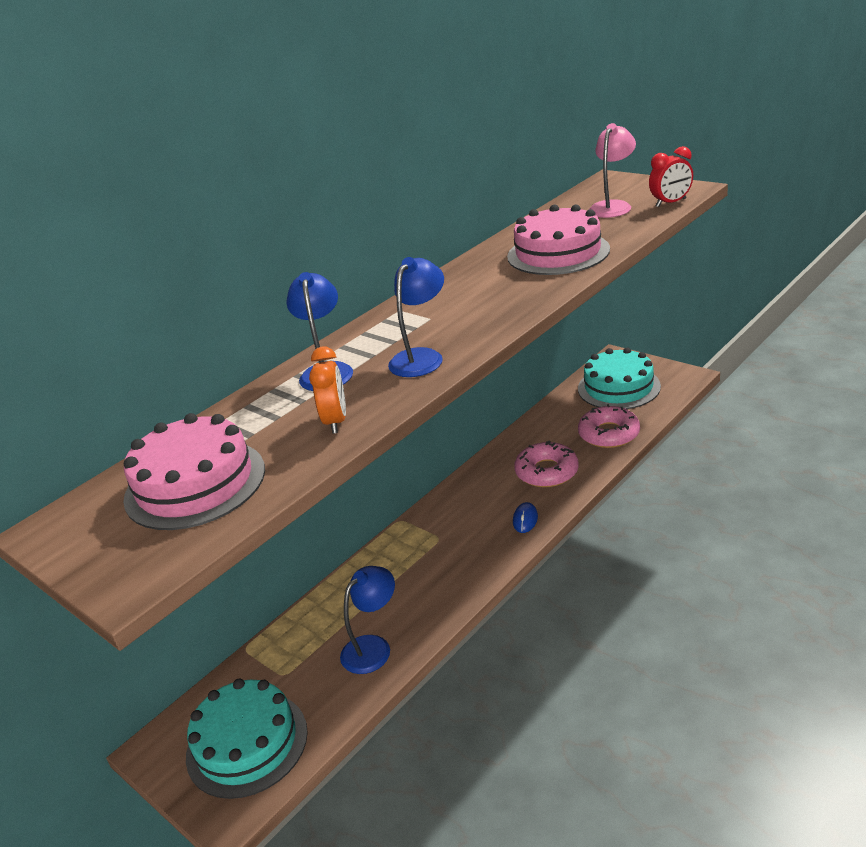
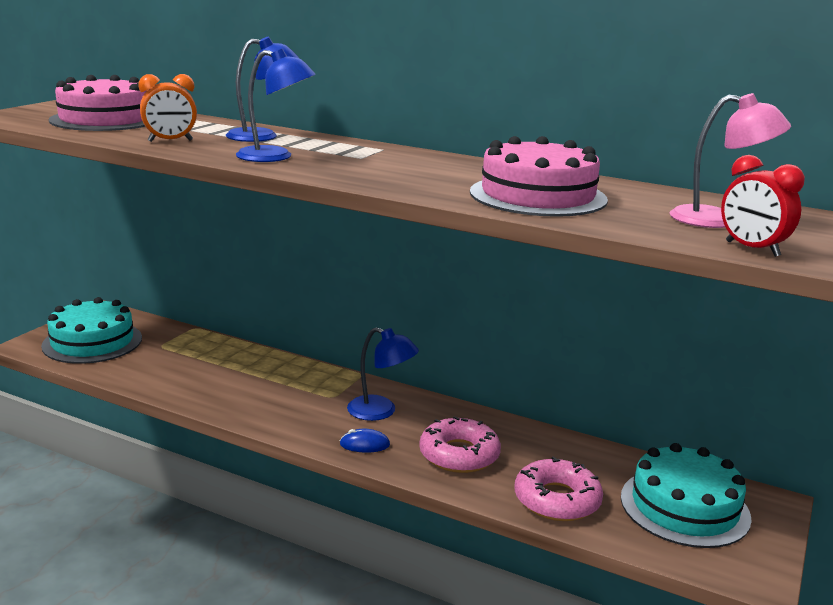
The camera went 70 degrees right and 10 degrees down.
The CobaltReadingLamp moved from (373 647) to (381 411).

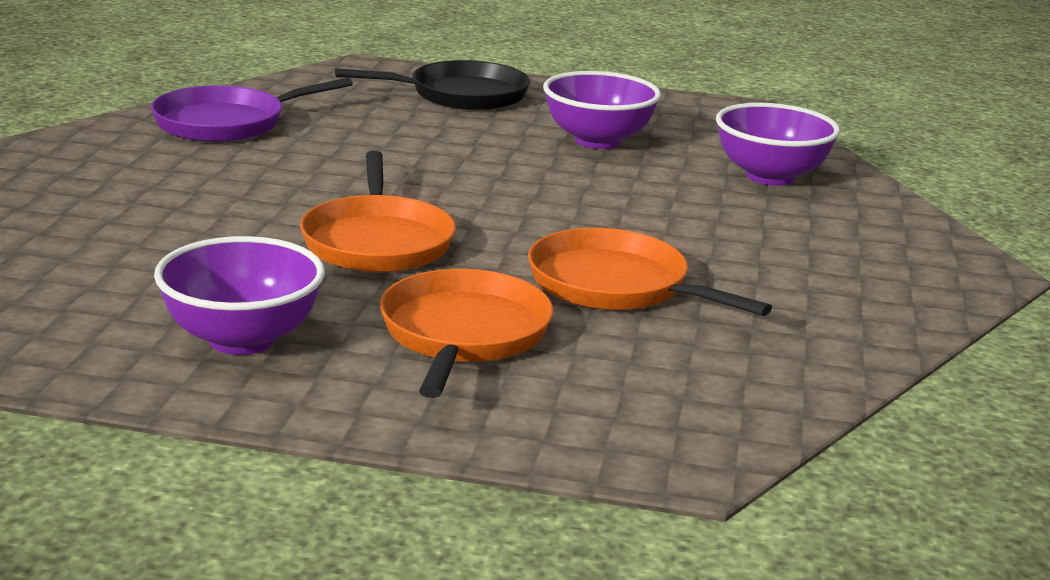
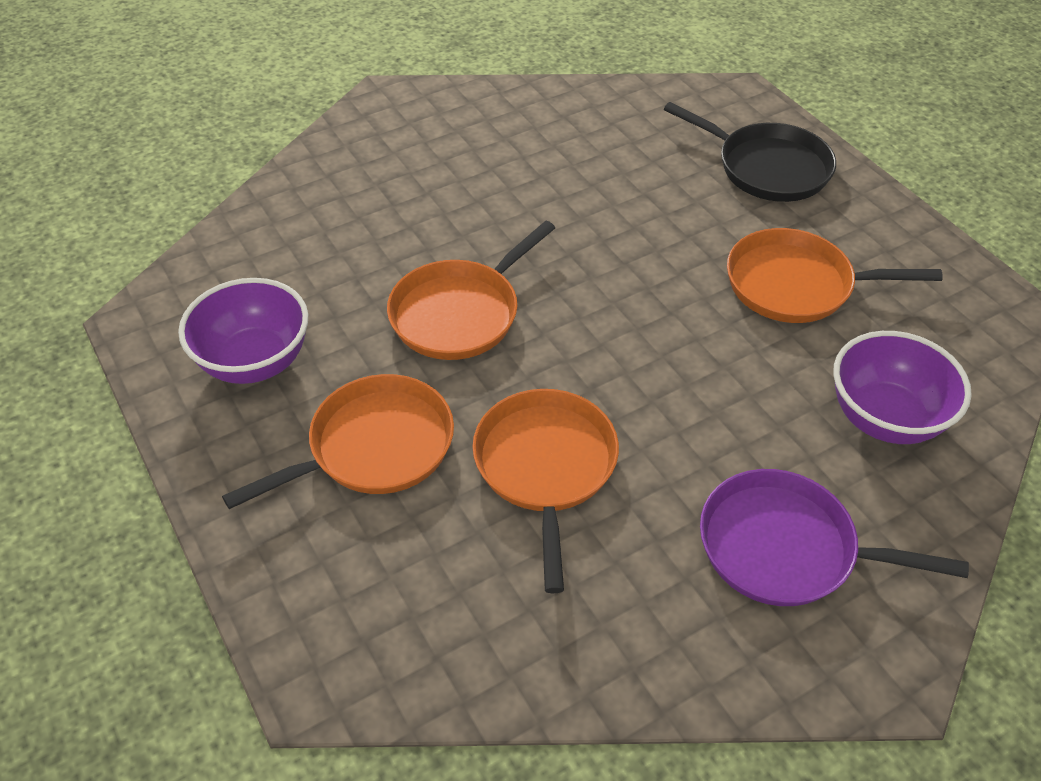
The camera went 50 degrees right and 25 degrees up.
The RoyalPurpleSkillet moved from (226 123) to (785 548).
The RoyalPurpleDeepDish at (597 141) was replaced by the OrangeSkillet at (796 285).

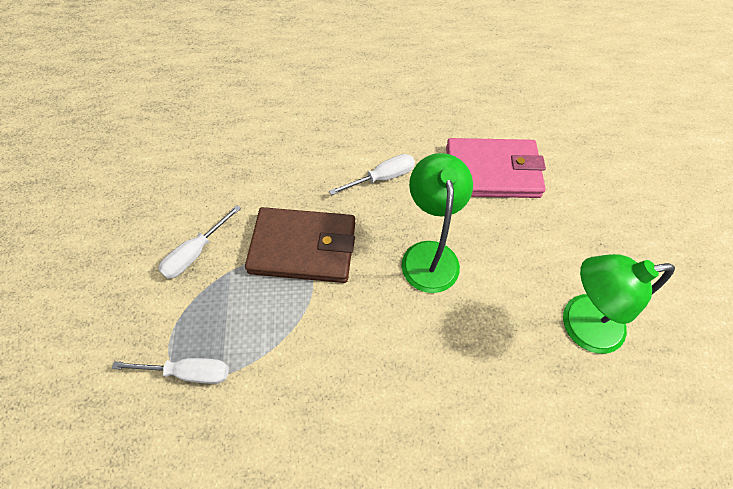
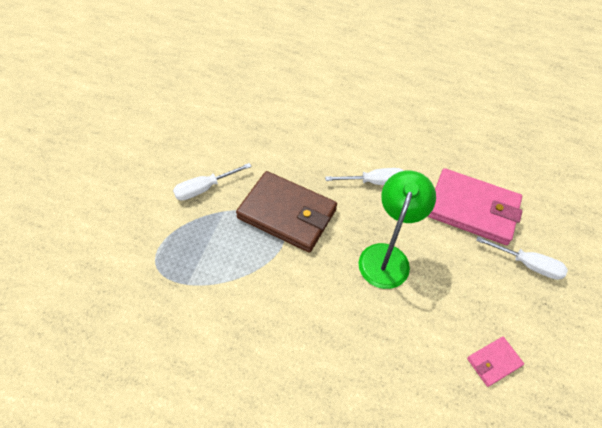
The camera went 20 degrees right and 5 degrees down.
The WhiteScrewdriver moved from (189 372) to (527 264).
The EmeraldReadingLamp at (579 325) was replaced by the RosePinkCardWallet at (493 362).

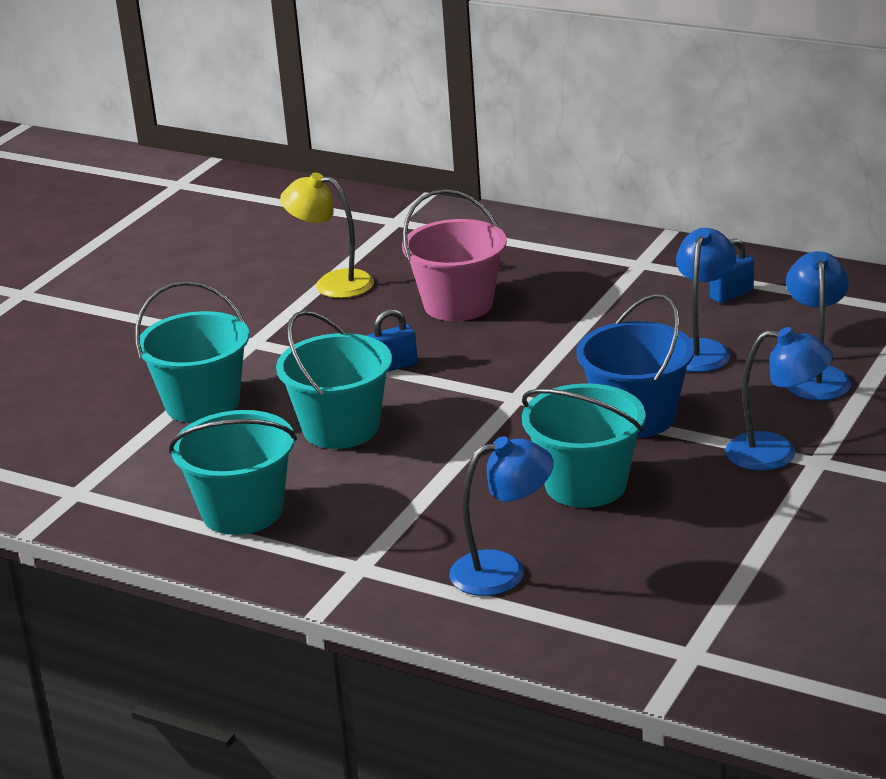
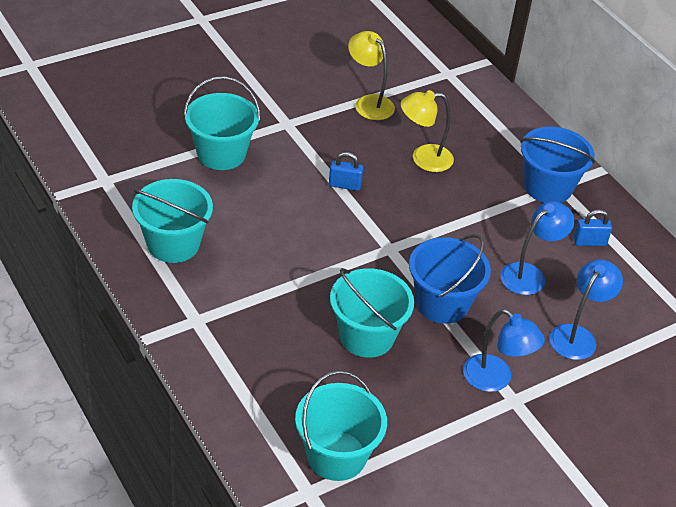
The camera went 25 degrees right and 15 degrees up.
The CobaltReadingLamp at (503 570) disappeared.
The CobaltBucket at (548 187) appeared.
The AquaBucket moved from (341 428) to (336 455).
The RosePinkBucket at (458 304) was replaced by the BrightYellowReadingLamp at (423 158).

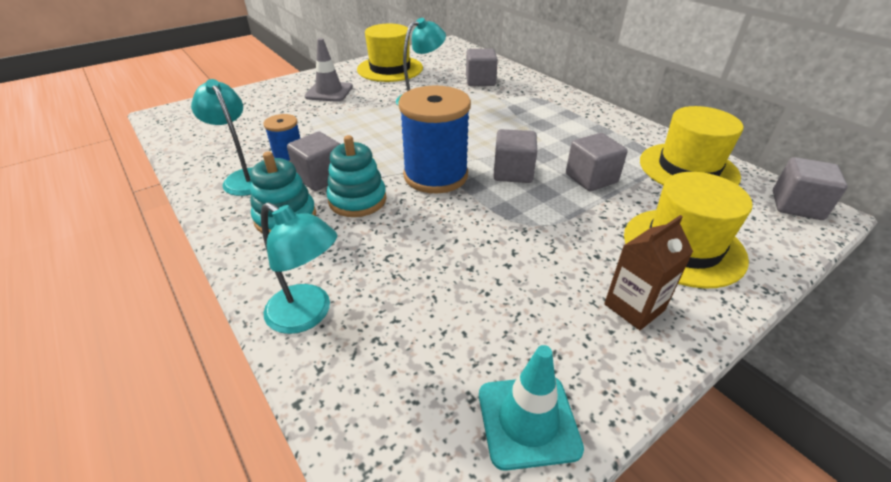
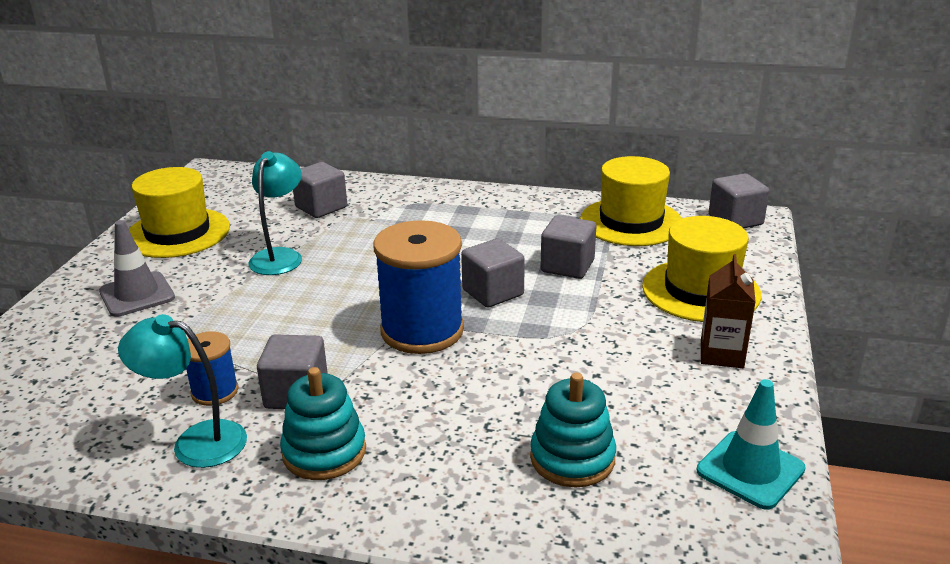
The camera went 40 degrees left and 10 degrees down.
The AquaReadingLamp at (308 315) disappeared.
The AquaStackingRings moved from (357 200) to (572 458).

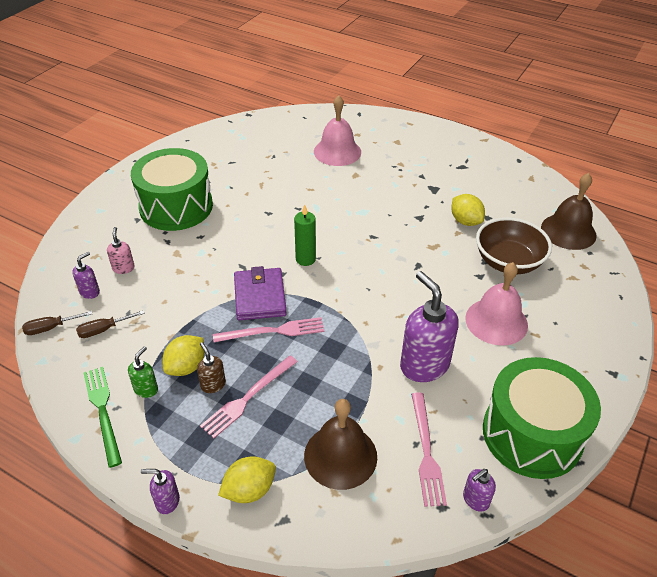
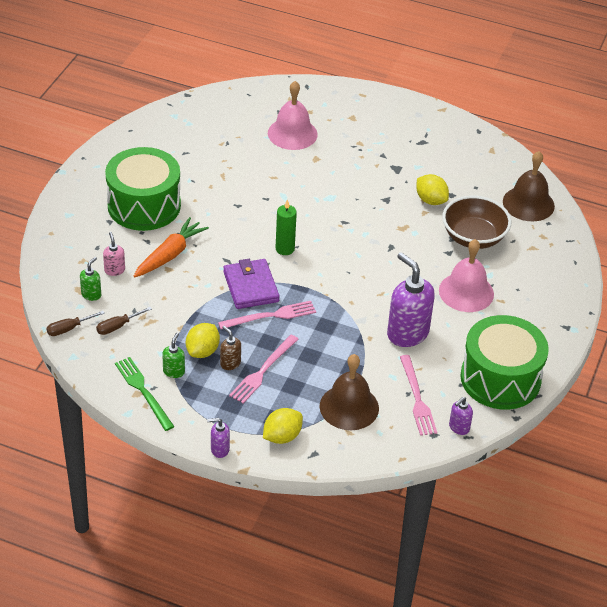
The camera went 10 degrees left and 0 degrees up.
The OrangeRootVegetable at (170 255) appeared.
The RoyalPurplePumpBottle at (90 292) became the EmeraldPumpBottle at (91 294).

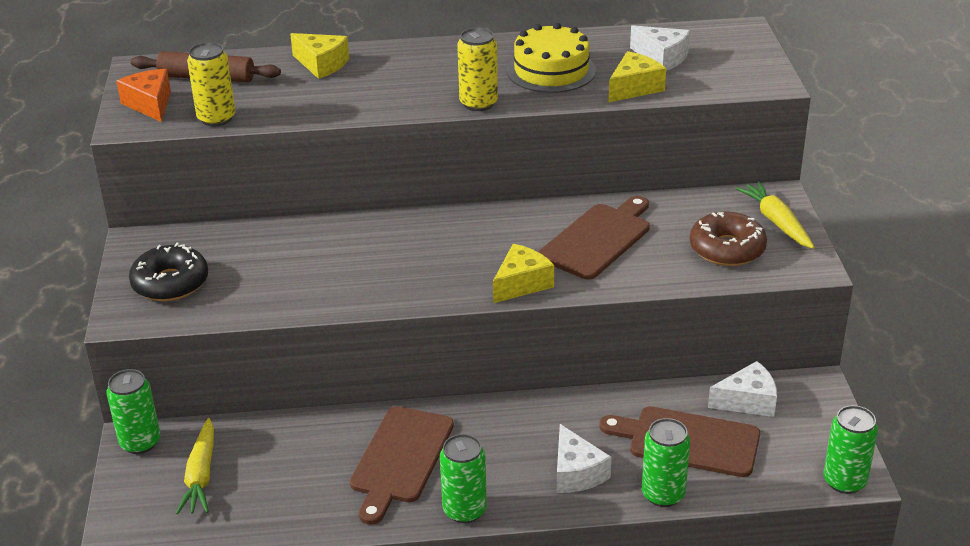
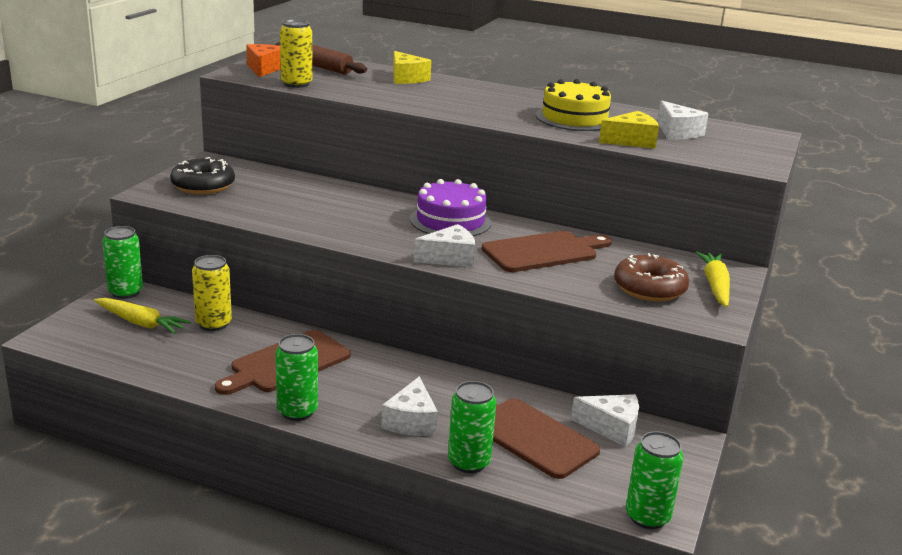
The camera went 25 degrees right and 10 degrees down.
The RoyalPurpleCake at (450 221) appeared.
The BrightYellowTin moved from (478 103) to (213 324).
The BrightYellowCheese at (521 284) became the WhiteCheese at (449 258).
The BrightYellowRootVegetable at (201 475) turned 90 degrees counterclockwise.

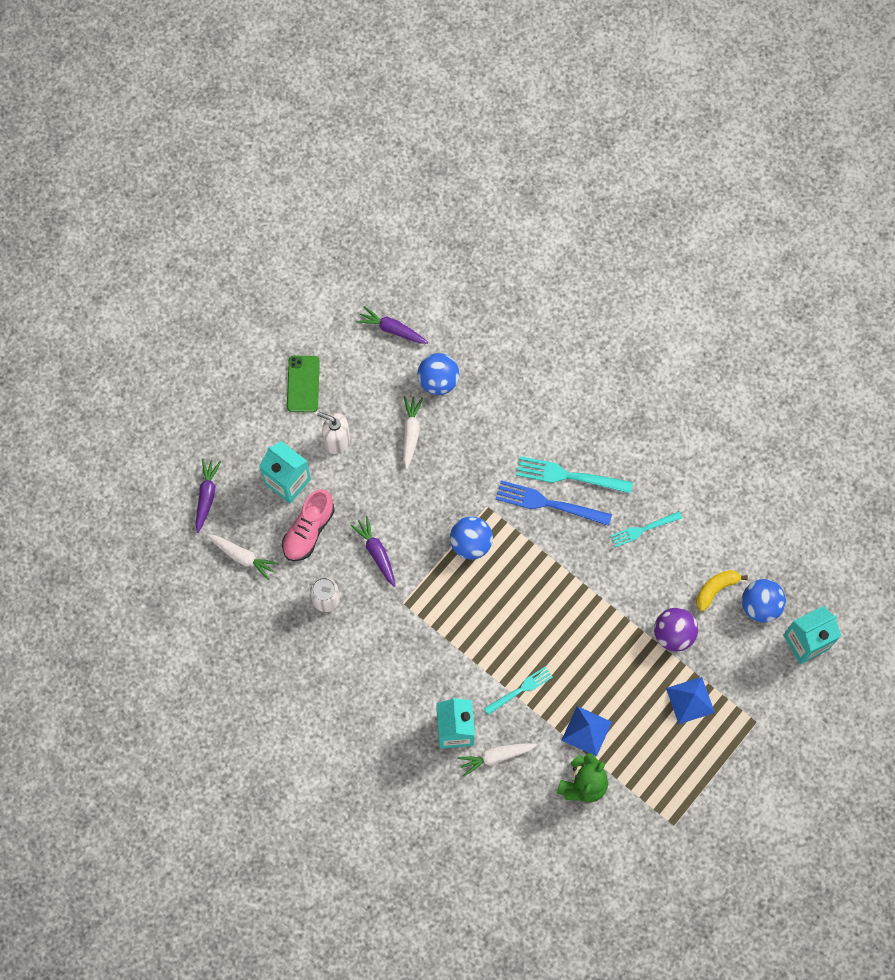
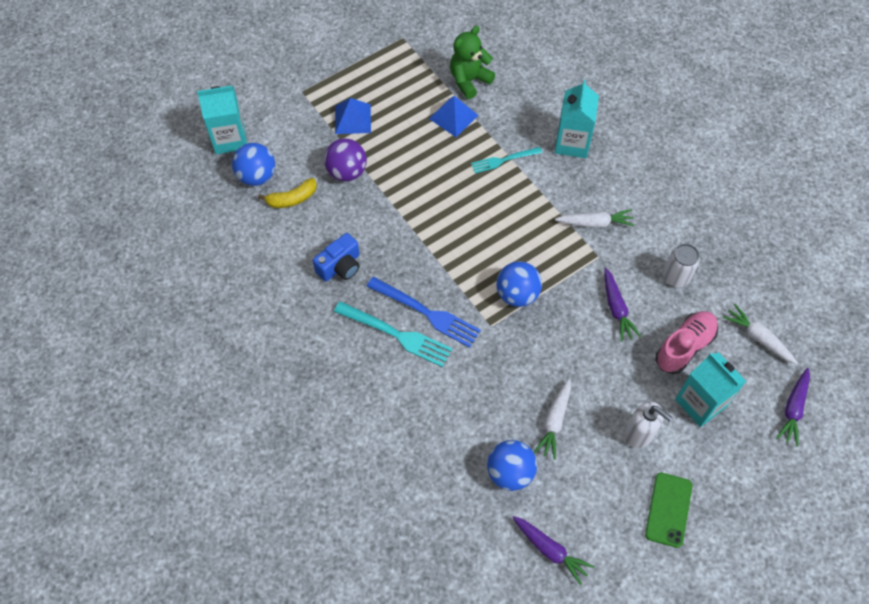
The camera went 165 degrees left and 10 degrees down.
The WhiteRootVegetable moved from (496 757) to (595 223).
The AquaTableFork at (643 529) was replaced by the CobaltPhotoCamera at (340 266).

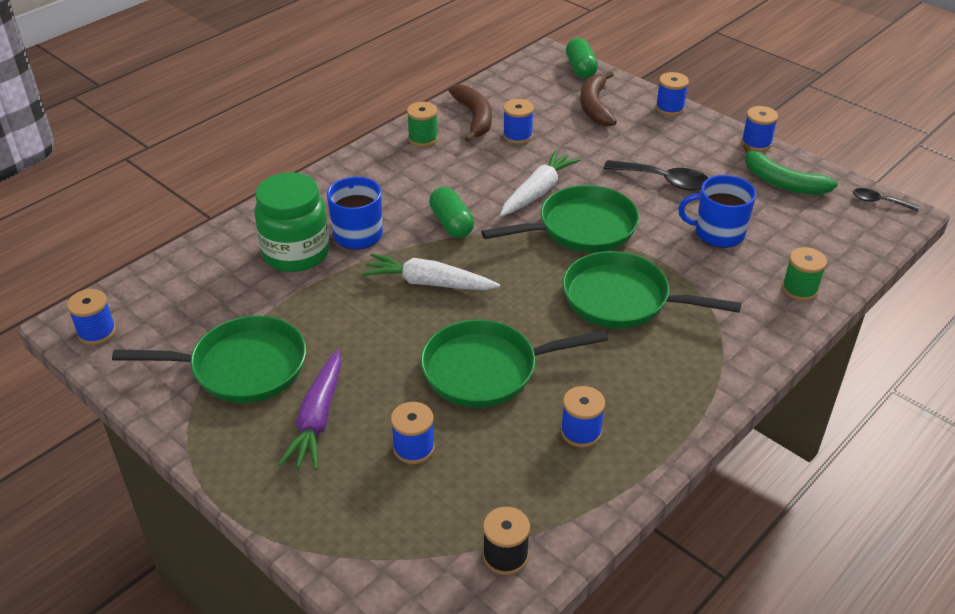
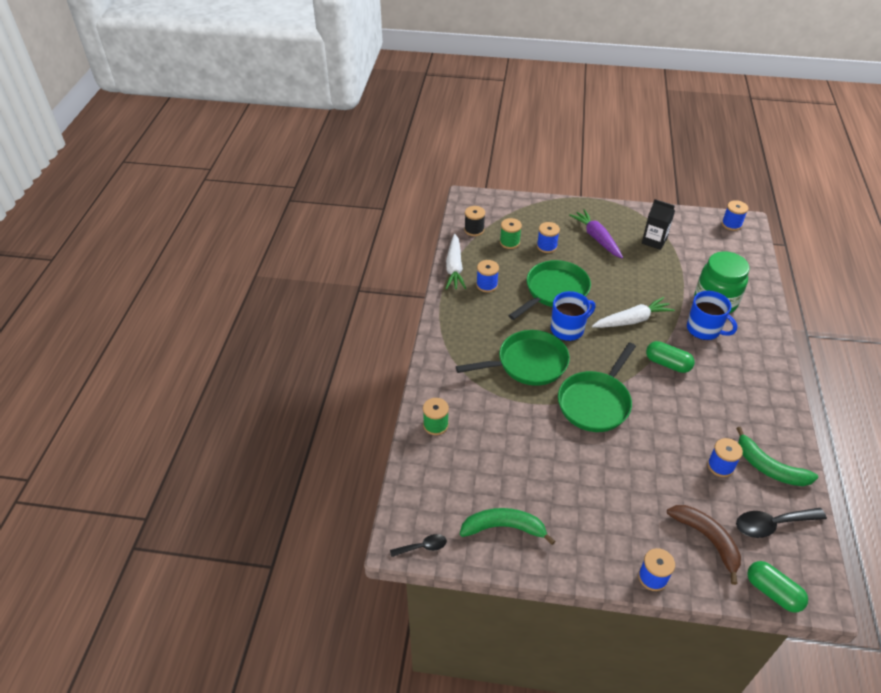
The camera went 145 degrees right and 5 degrees up.
The CobaltSpool at (756 143) disappeared.
The EmeraldSpool moved from (423 138) to (509 242).
The WhiteRootVegetable moved from (538 191) to (454 267).
The EbonyTeaspoon moved from (664 181) to (772 524).
The CobaltCoffeeMug moved from (718 233) to (568 329).
The EmeraldSkillet at (242 367) was replaced by the EbonyMilkCarton at (654 241).
The BrownToyBanana at (474 118) became the EmeraldToyBanana at (769 467).

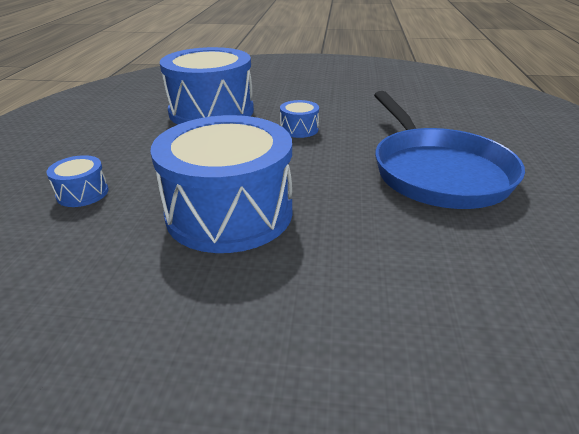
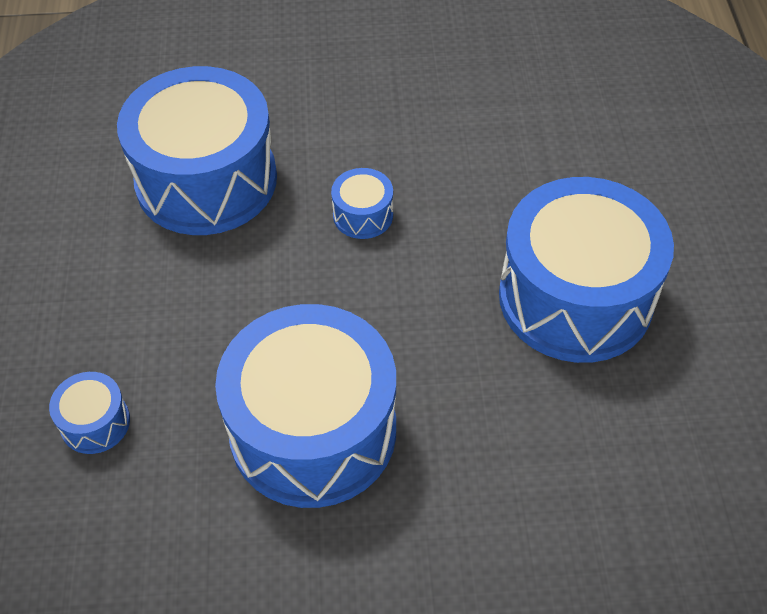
The camera went 10 degrees left and 20 degrees up.
The CobaltSkillet at (436 171) was replaced by the CobaltToyDrum at (575 297).

